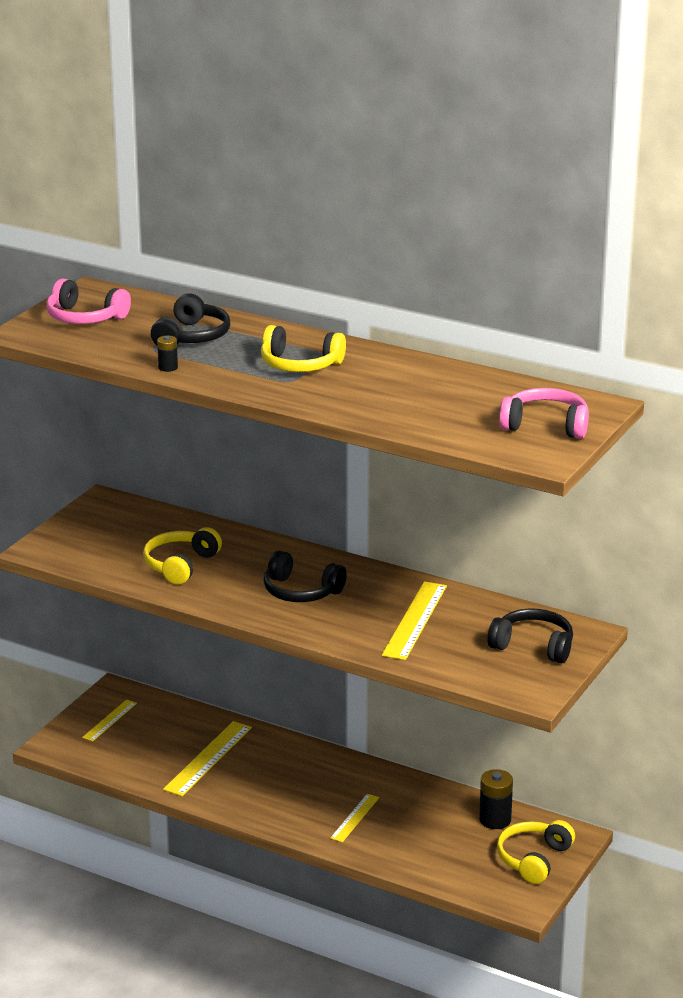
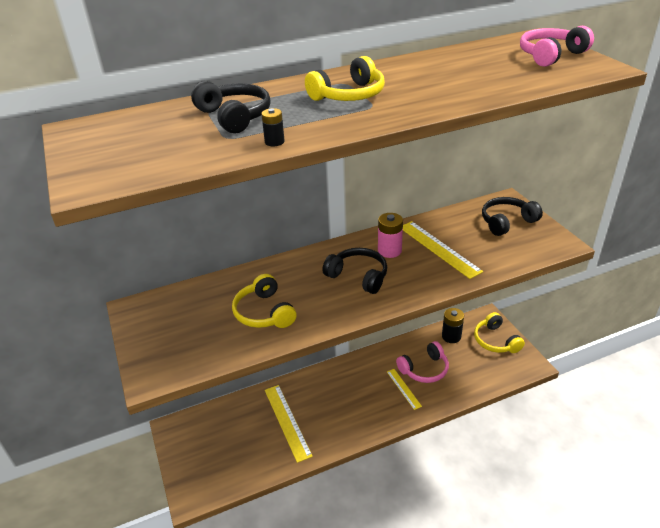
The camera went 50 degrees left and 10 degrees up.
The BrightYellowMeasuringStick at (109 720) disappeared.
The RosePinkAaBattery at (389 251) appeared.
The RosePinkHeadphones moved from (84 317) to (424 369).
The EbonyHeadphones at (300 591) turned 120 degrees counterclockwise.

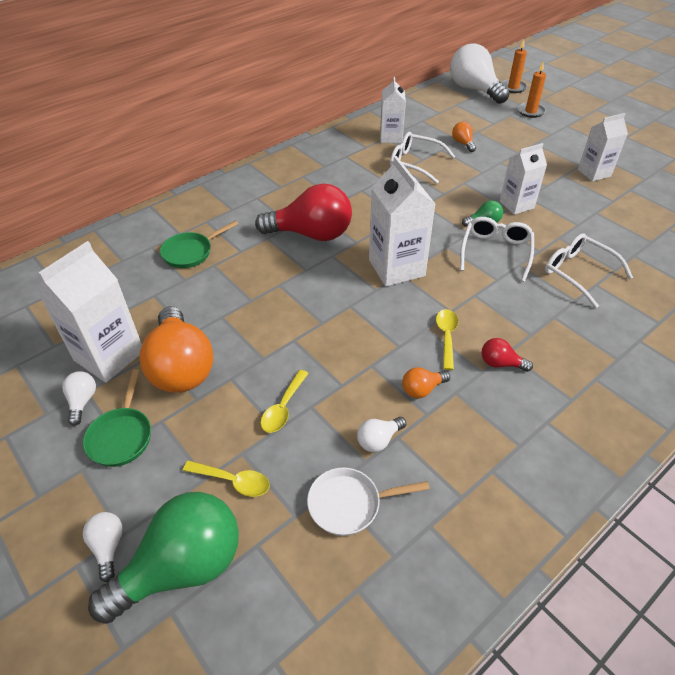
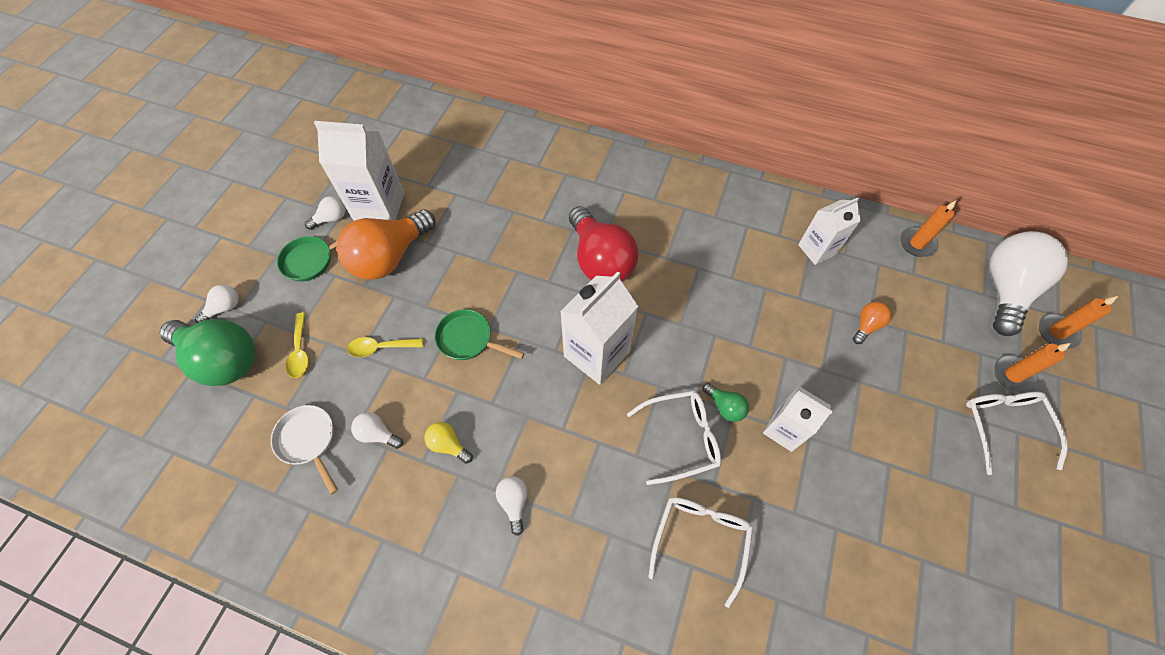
The camera went 60 degrees right and 15 degrees up.
The BrightYellowTeaspoon at (446 336) disappeared.
The WhiteMilkCarton at (594 173) disappeared.
The OrangeWaxCandle at (917 243) appeared.
The EmeraldSkillet moved from (190 252) to (468 339).
The WhiteEyeglasses moved from (415 163) to (1004 426).
The OrangeLightBulb at (422 389) became the BrightYellowLightBulb at (448 445).
The ScarletLightBulb at (500 363) became the WhiteLightBulb at (514 502).

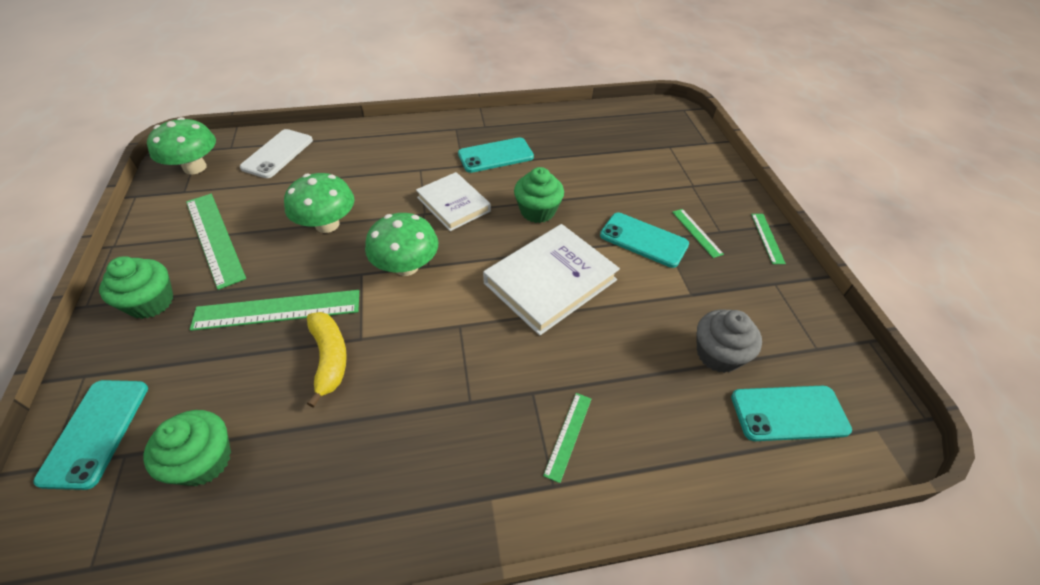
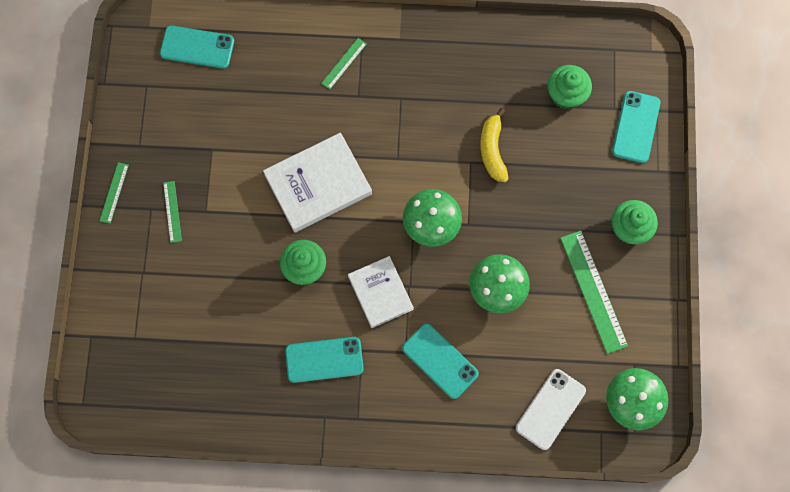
The camera went 165 degrees left and 25 degrees up.
The EmeraldMeasuringStick at (277 310) disappeared.
The GreyFairyCake at (718 354) disappeared.
The AquaSmartphone moved from (643 240) to (440 361).

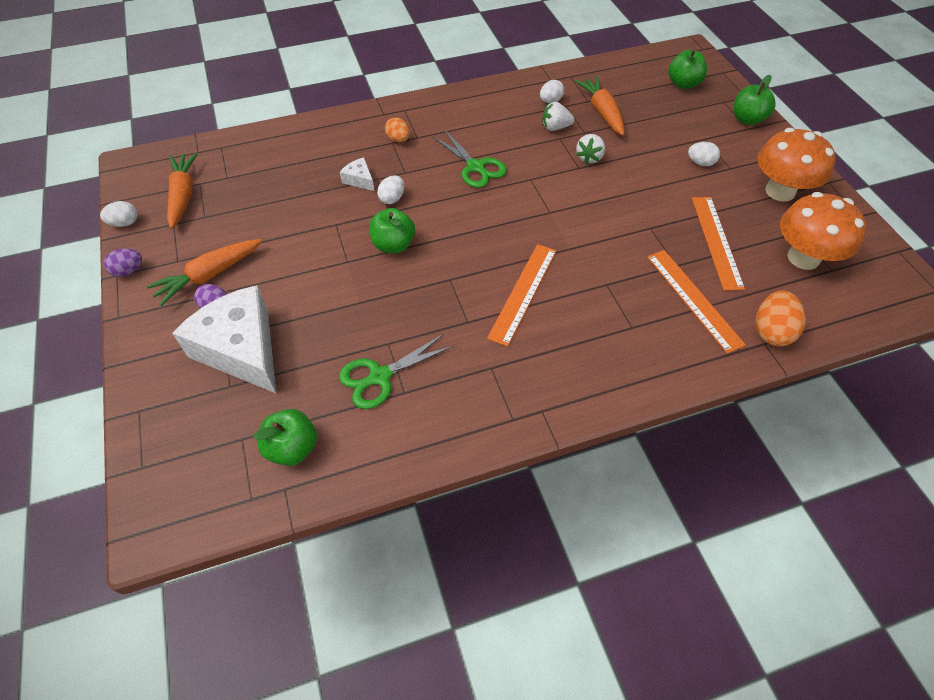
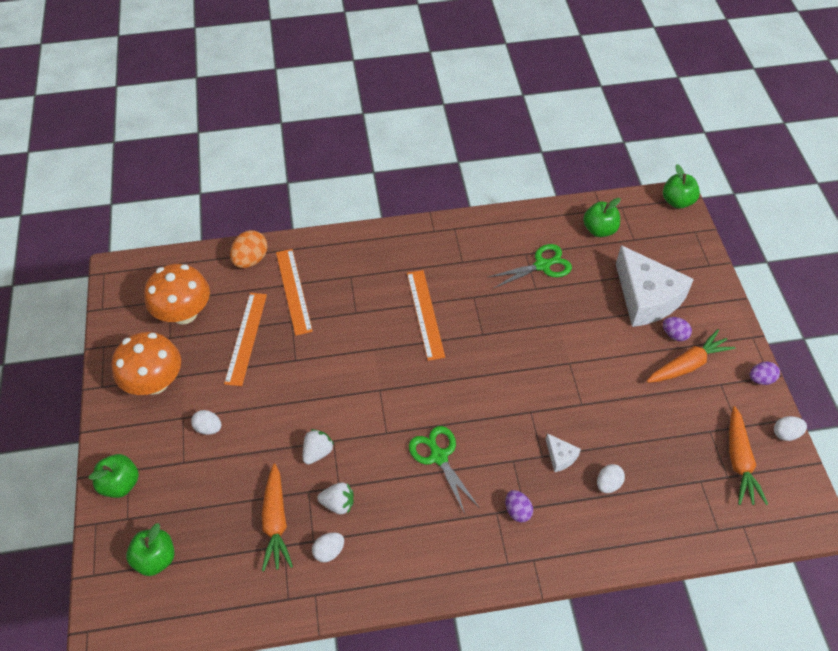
The camera went 170 degrees left and 0 degrees up.
The EmeraldApple moved from (393 245) to (677 201).
The WhiteEgg moved from (392 198) to (608 484).
The OrangeEgg at (398 139) became the RoyalPurpleEgg at (517 511).
The OrangeMeasuringStick at (523 293) turned 45 degrees counterclockwise.

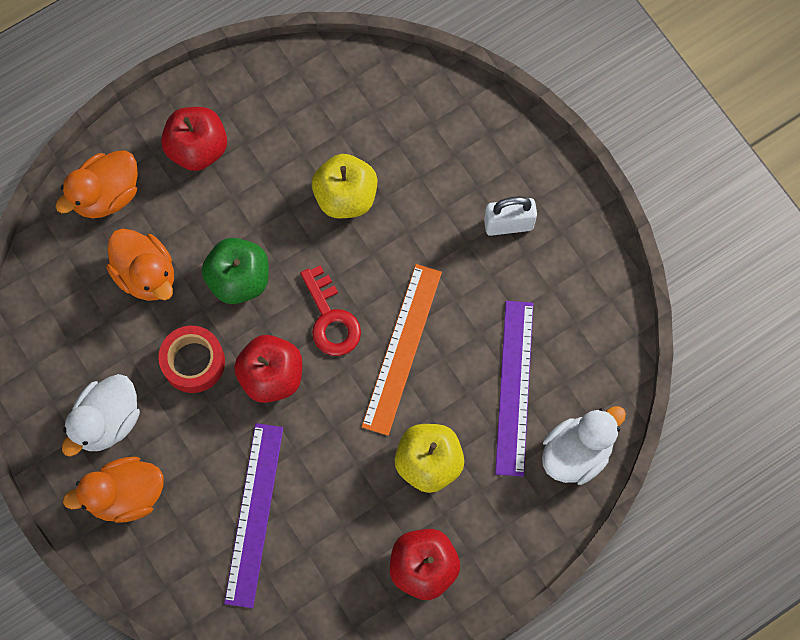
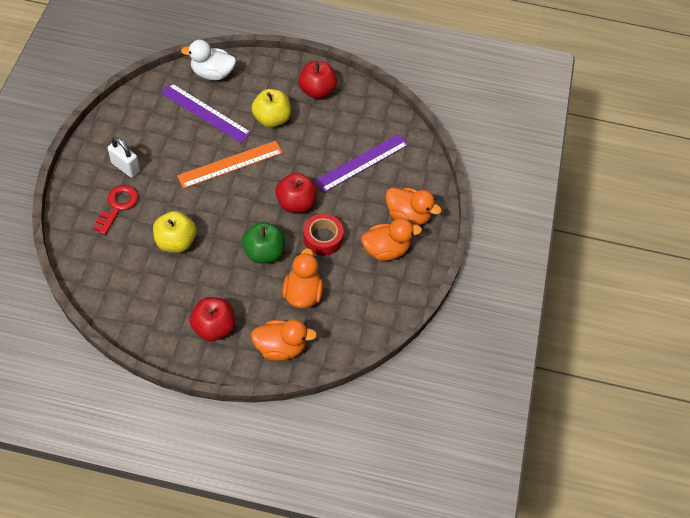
The camera went 140 degrees left and 15 degrees down.
The ScarletKey moved from (331 318) to (117 206).
The WhiteDuck at (107 421) became the OrangeDuck at (386 250).
The RoyalPurpleMeasuringStick at (514 387) turned 75 degrees clockwise.

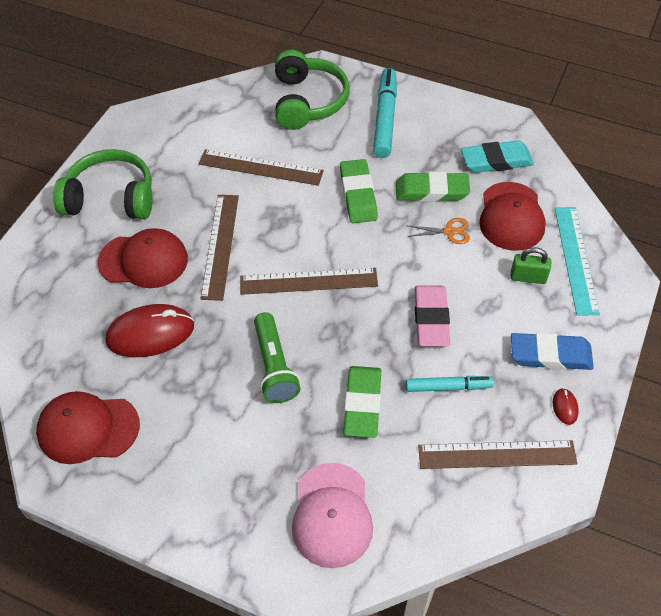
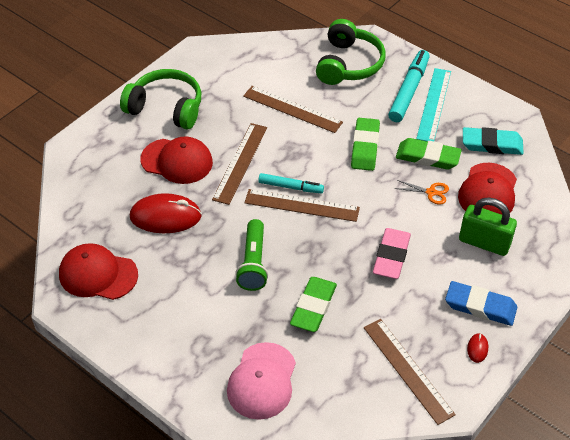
The camera went 15 degrees right and 5 degrees down.
The AquaFeltPen moved from (448 387) to (290 187).
The AquaMeasuringStick moved from (576 259) to (434 104).
The BrownMeasuringStick at (497 454) turned 45 degrees clockwise.
The EmeraldPadlock at (528 277) changed to 1.64 times the size.

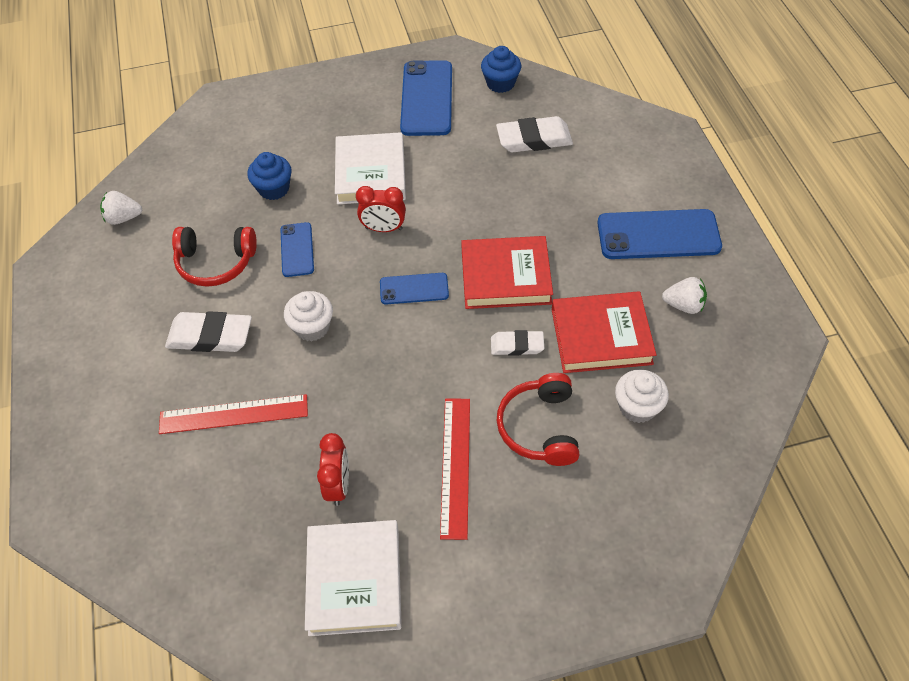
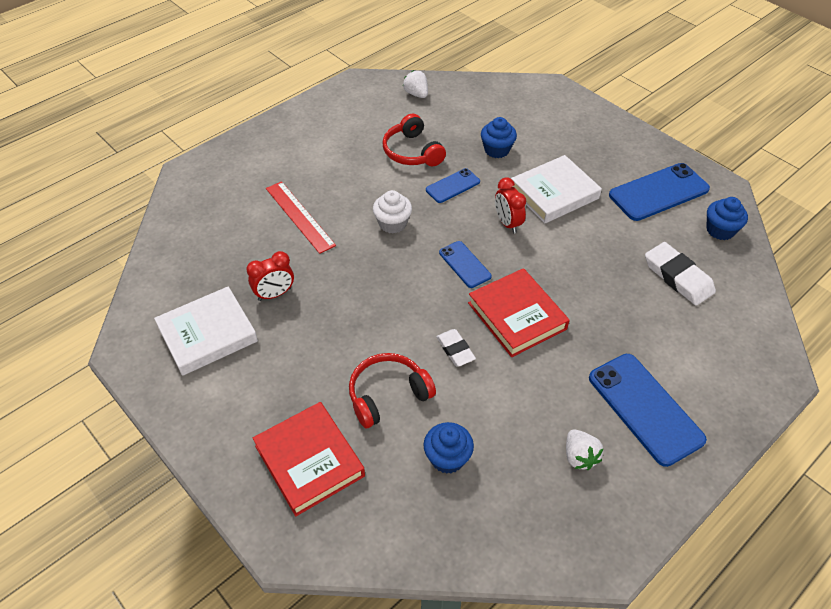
The camera went 60 degrees right and 5 degrees down.
The WhiteEraser at (210 336) disappeared.
The ScarletMeasuringStick at (455 466) disappeared.
The ScarletBook moved from (601 336) to (309 461).
The WhiteFairyCake at (637 407) became the CobaltFairyCake at (447 458).

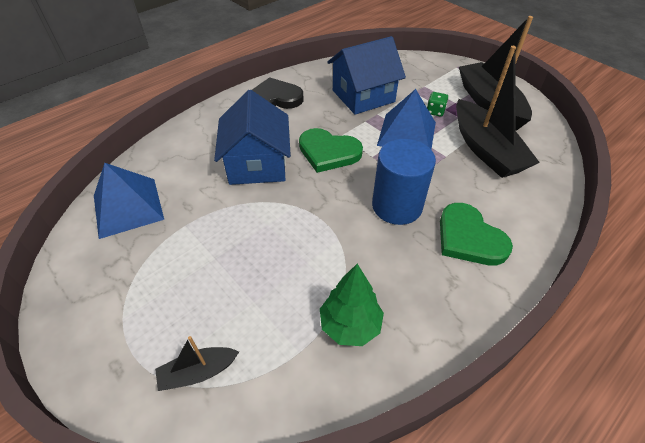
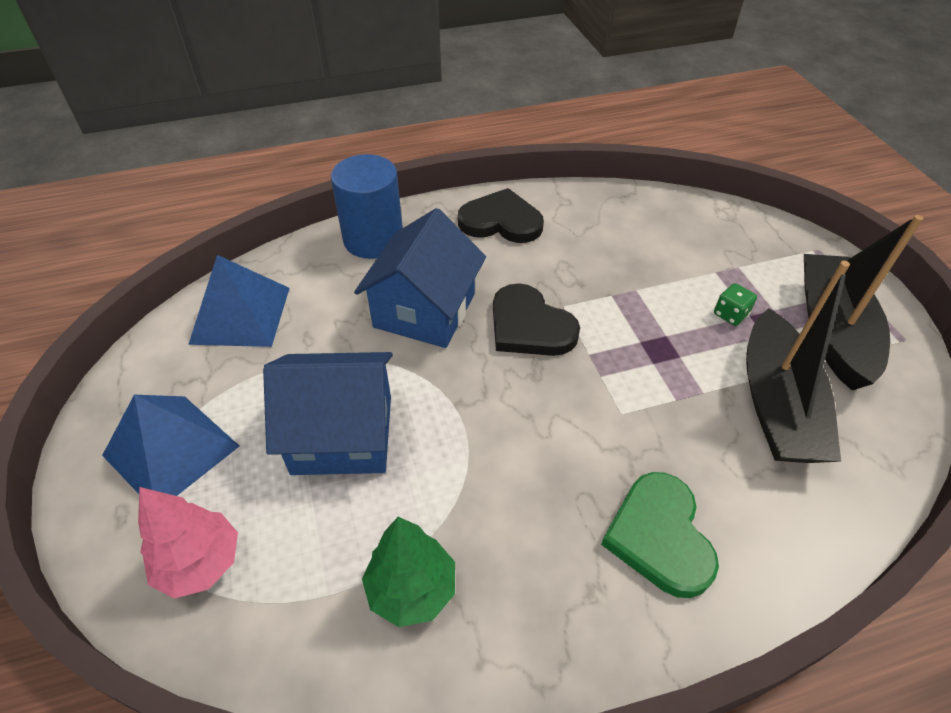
The camera went 25 degrees right and 0 degrees up.
The CobaltCottage moved from (363 96) to (342 434).
The CobaltCylinderShape moved from (397 206) to (373 239).
The CobaltPyramidShape moved from (406 133) to (171 450).
The EbonyToyBoat at (198 372) was replaced by the RosePinkToyTree at (200 563).
The EmeraldLoveHeart at (328 152) became the EbonyLoveHeart at (529 326).

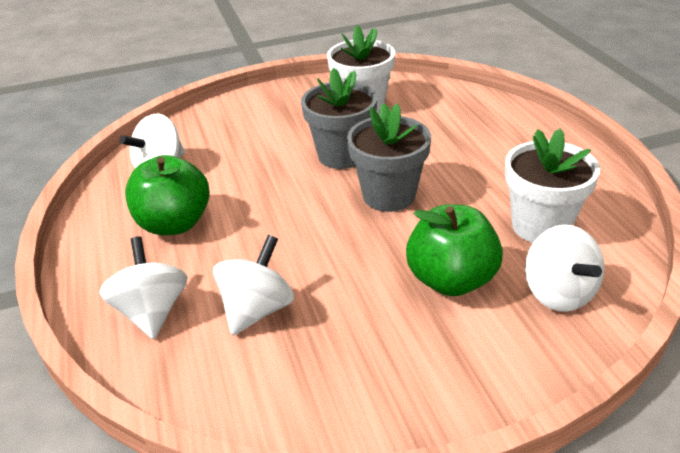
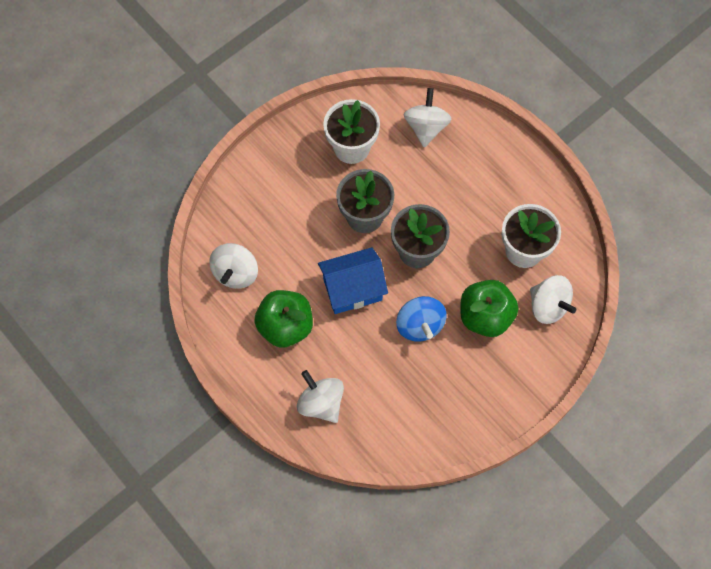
The camera went 25 degrees left and 30 degrees up.
The CobaltCottage at (352 289) appeared.
The CobaltToyTop at (420 325) appeared.
The WhiteToyTop moved from (257 309) to (426 127).

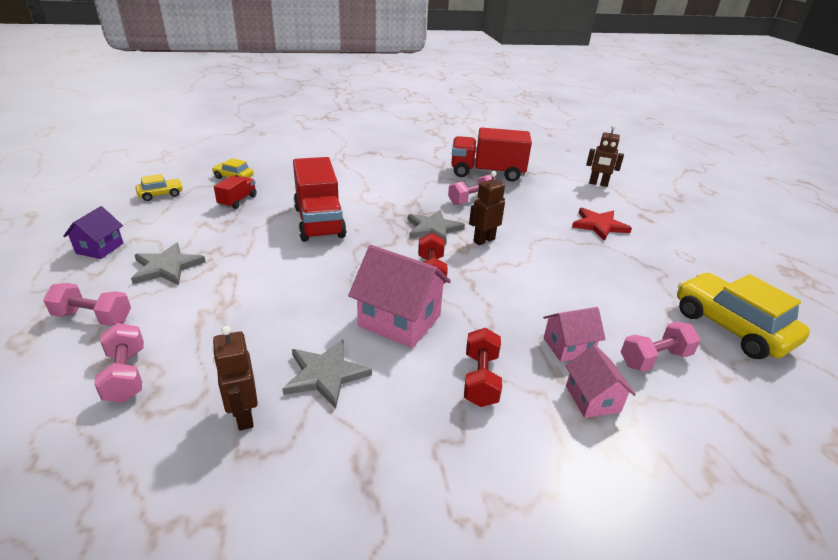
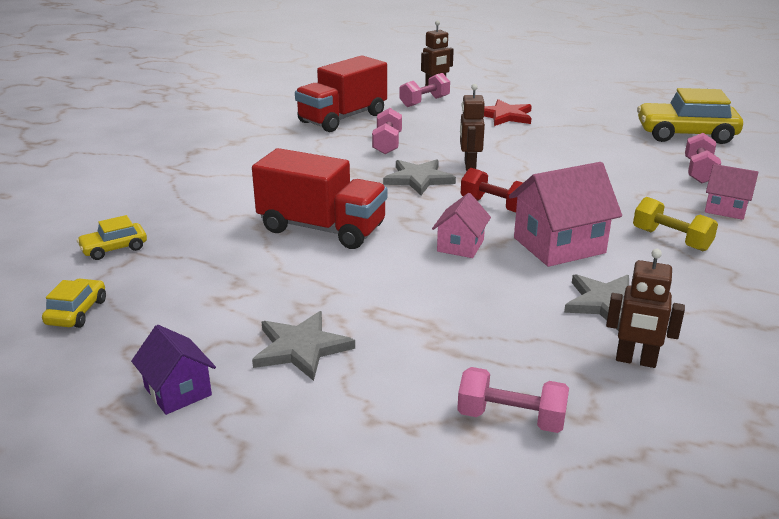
The camera went 50 degrees left and 5 degrees down.
The ScarletLorry at (238 201) disappeared.
The RosePinkDumbbell moved from (93 317) to (424 102).
The RosePinkCottage moved from (568 346) to (460 245).
The ScarletDumbbell at (480 379) became the BrightYellowDumbbell at (671 239).

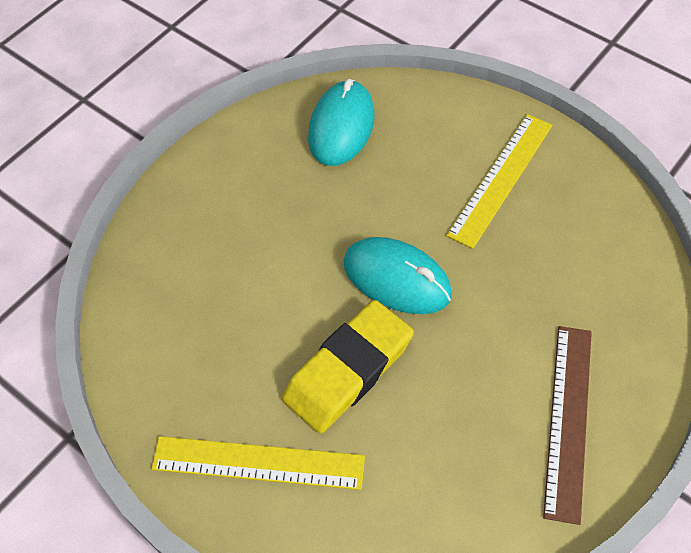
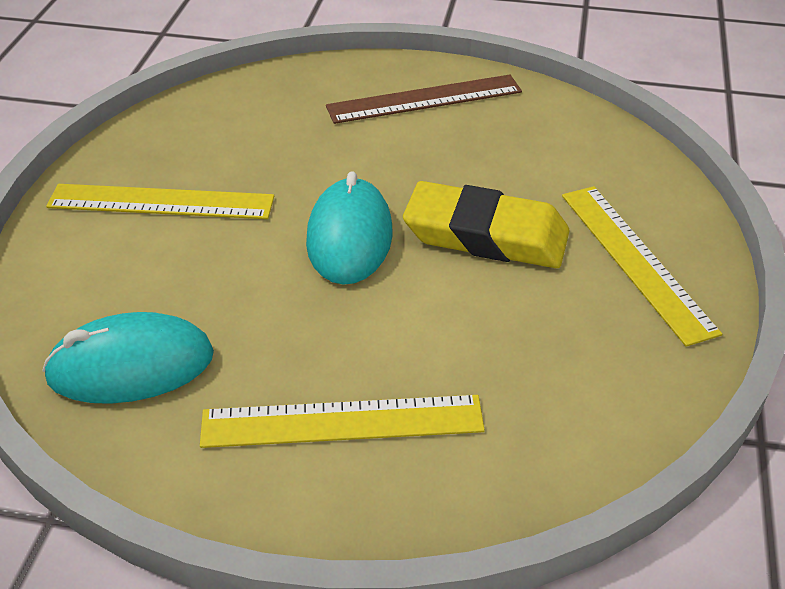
The camera went 120 degrees left and 15 degrees down.
The BrightYellowMeasuringStick at (342 421) appeared.

